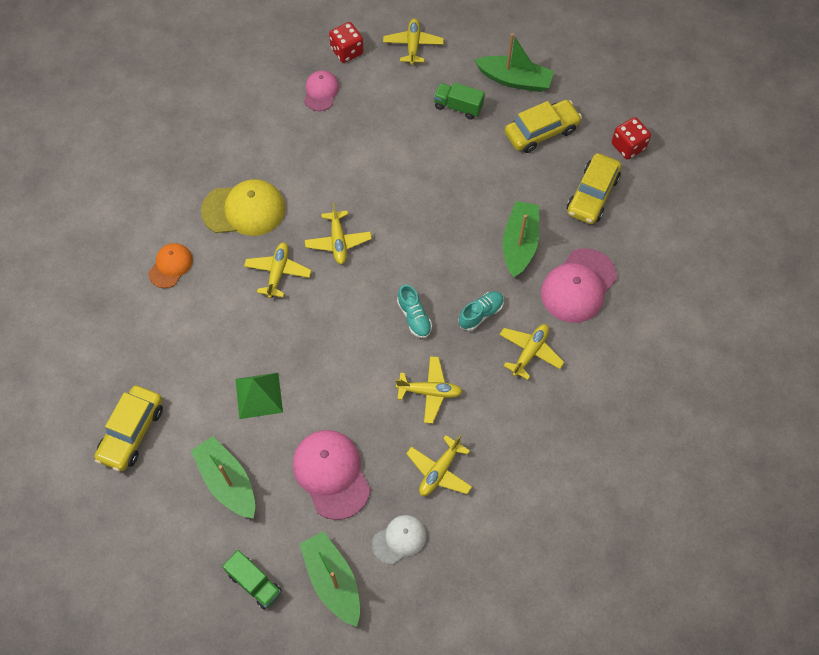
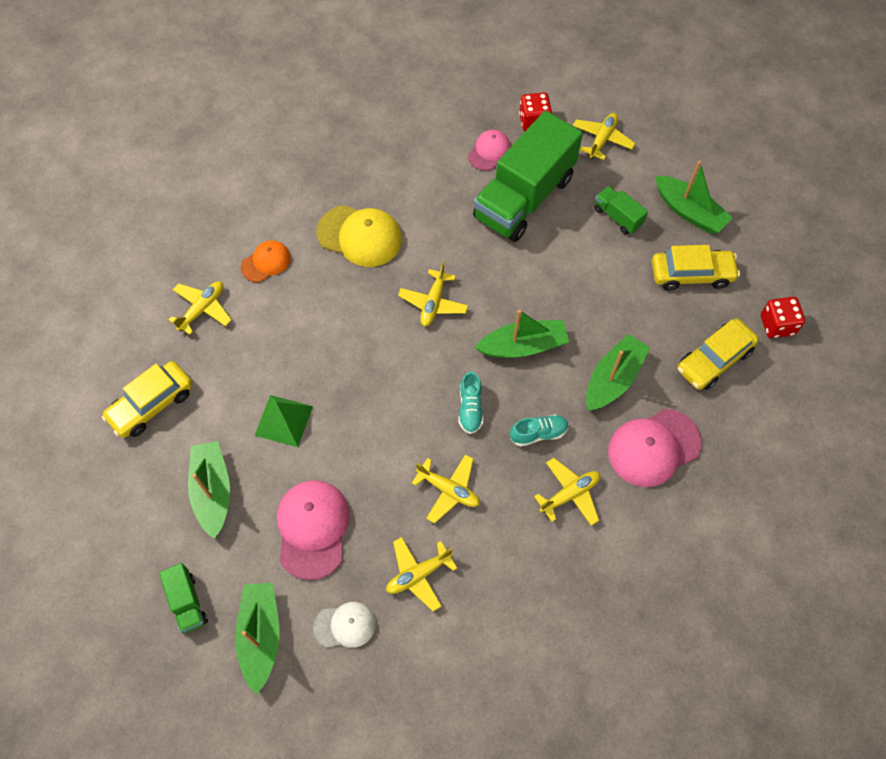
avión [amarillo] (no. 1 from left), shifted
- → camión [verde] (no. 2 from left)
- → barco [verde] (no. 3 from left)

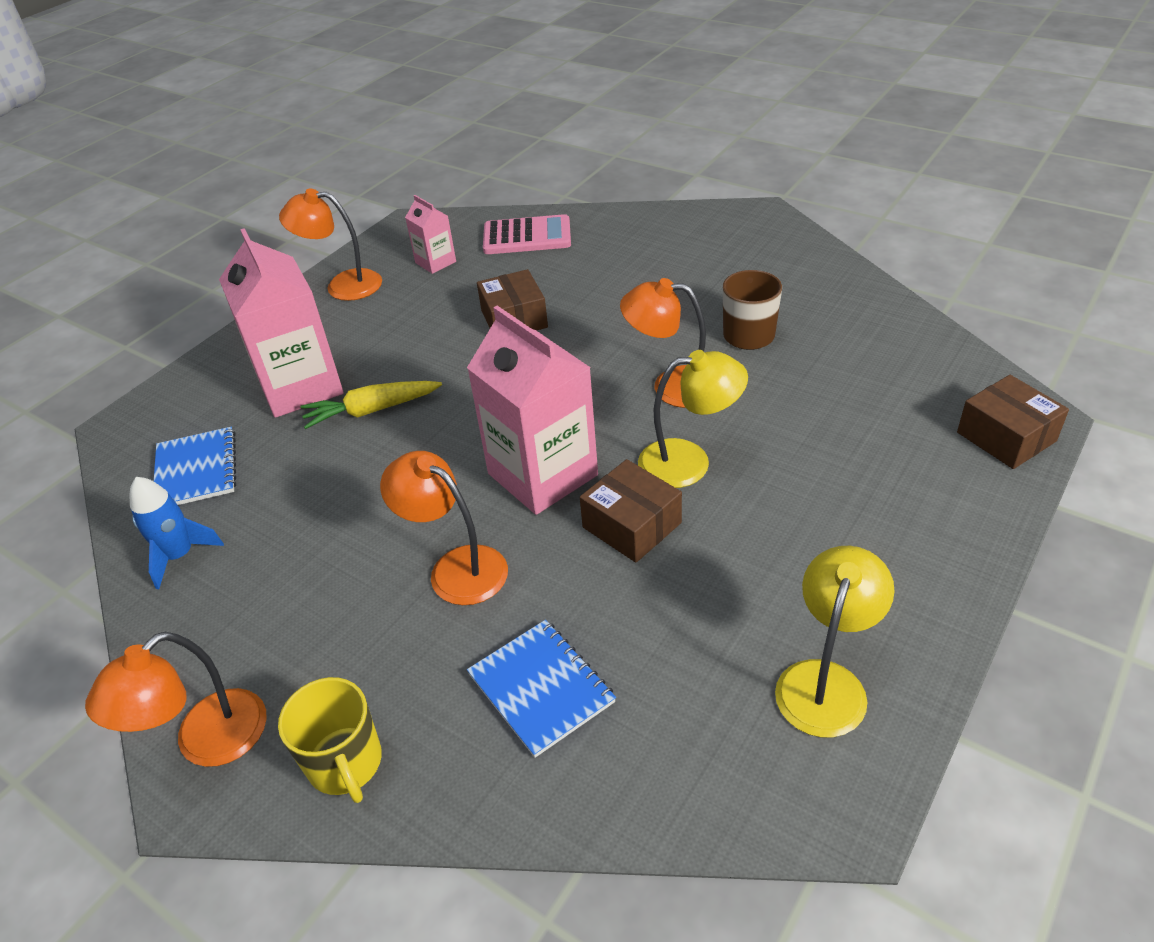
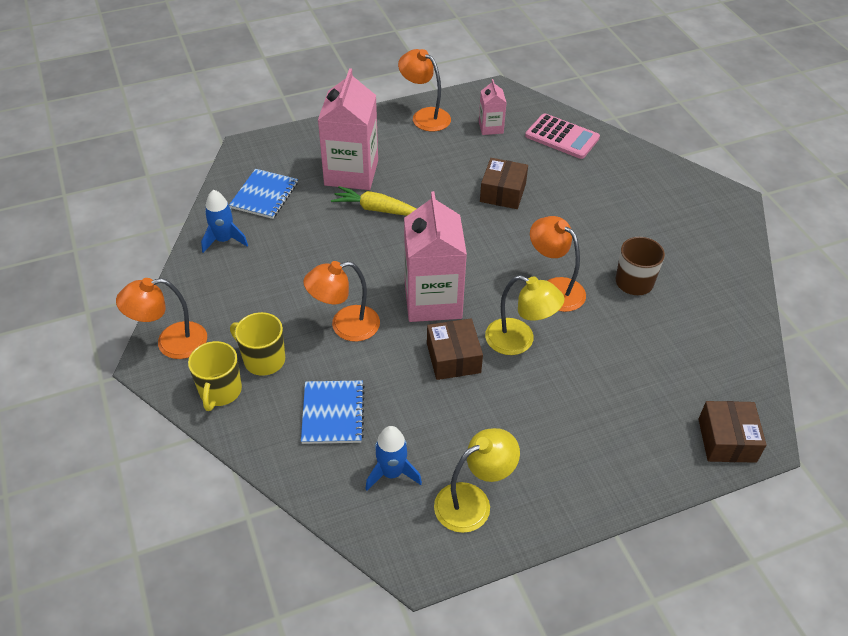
lámpara [naranja] (no. 3 from left in the first image) → lámpara [naranja] (no. 2 from left), 90 degrees counterclockwise
- → taza [amarillo] (no. 2 from left)
- → cohete [azul] (no. 2 from left)

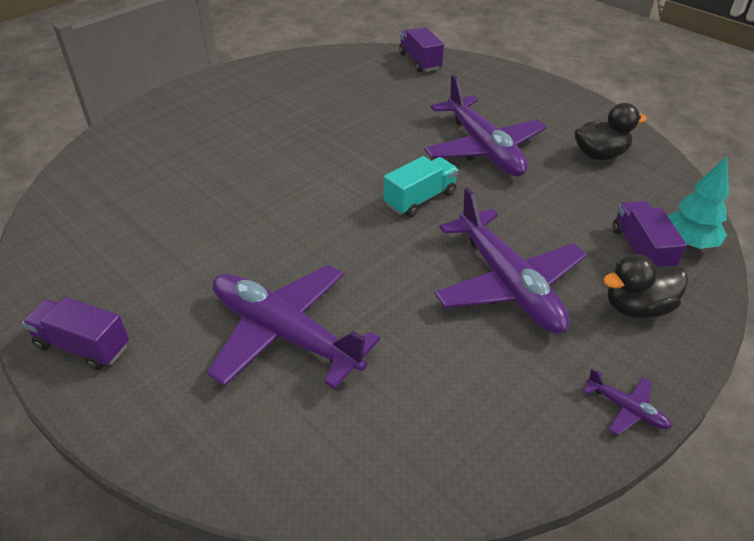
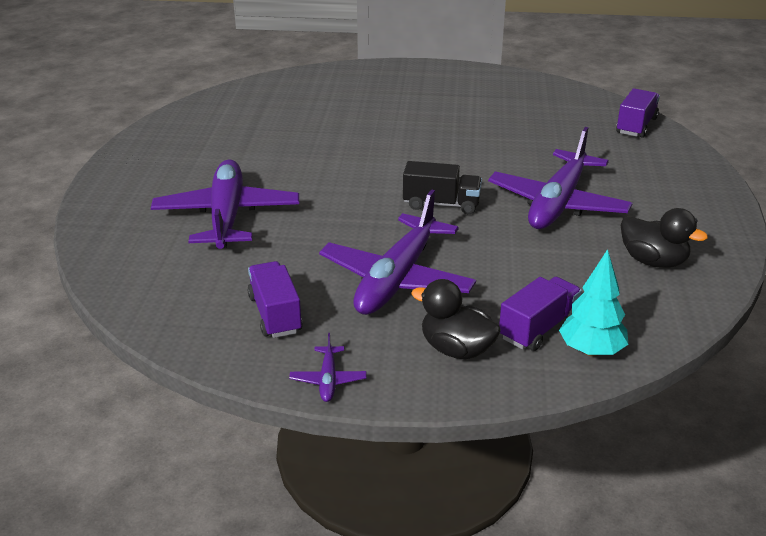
camión [morado] (no. 1 from left), shifted
camión [turquesa] → camión [negro]

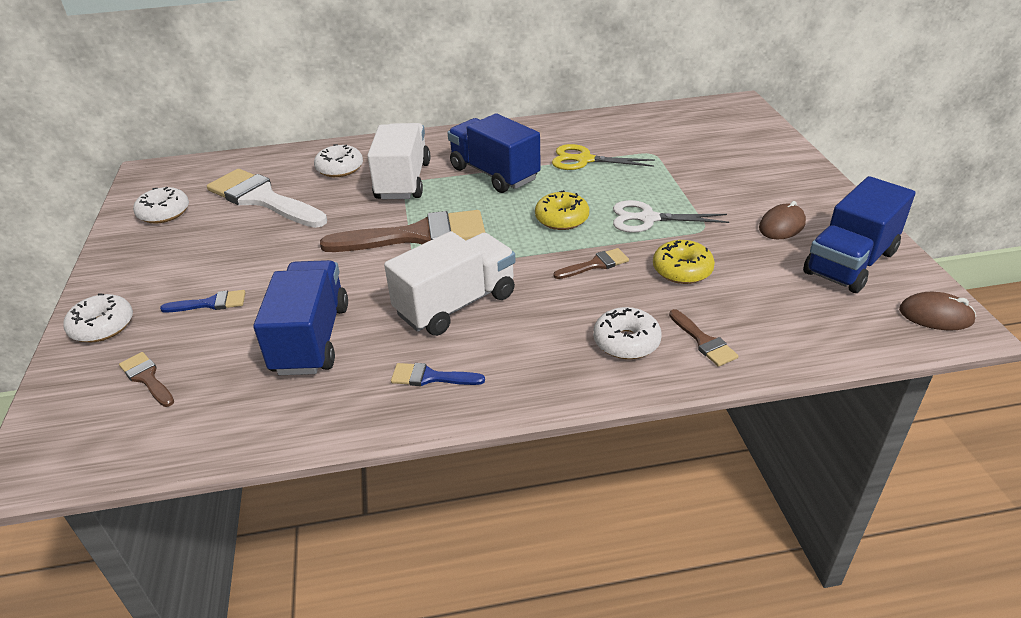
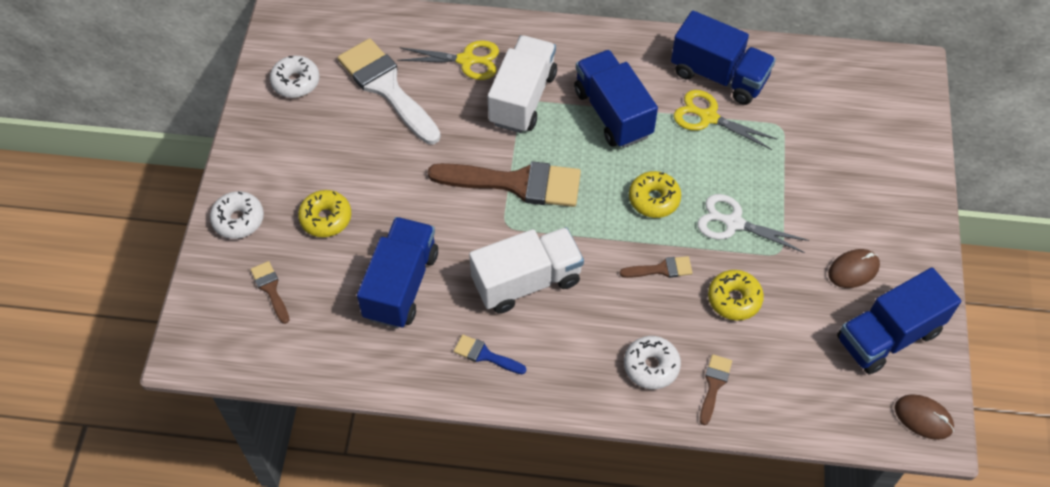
pincel [azul] (no. 1 from left) → rosquilla [amarillo] (no. 1 from left)
rosquilla [blanco] (no. 3 from left) → tijeras [amarillo] (no. 1 from left)
pincel [marrón] (no. 4 from left), 150 degrees counterclockwise
- → camión [azul] (no. 3 from left)

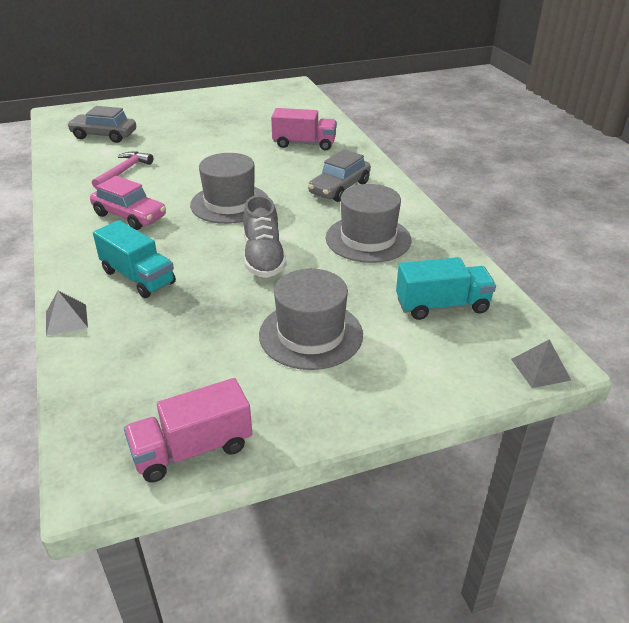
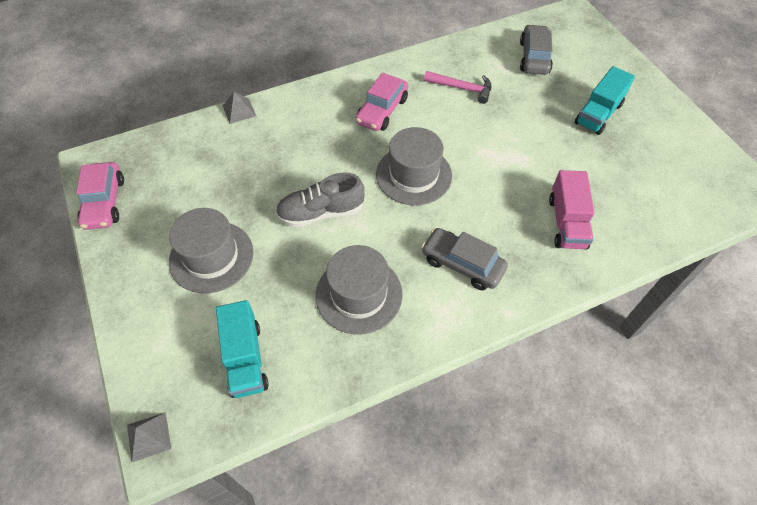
camión [turquesa] (no. 1 from left in the first image) → camión [turquesa] (no. 2 from left), shifted
camión [rosa] (no. 1 from left) → coche [rosa] (no. 1 from left)

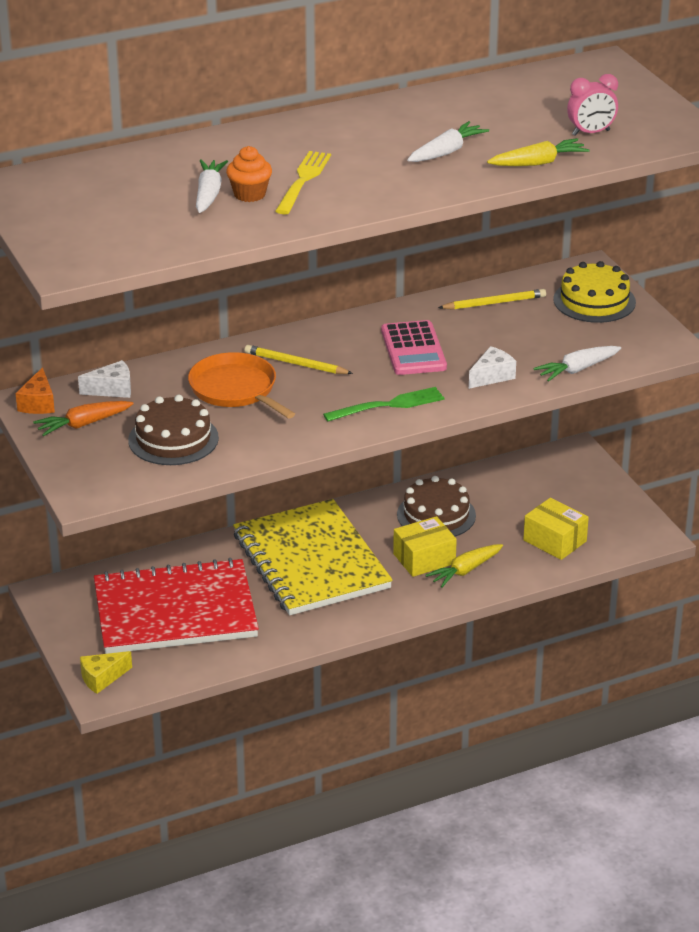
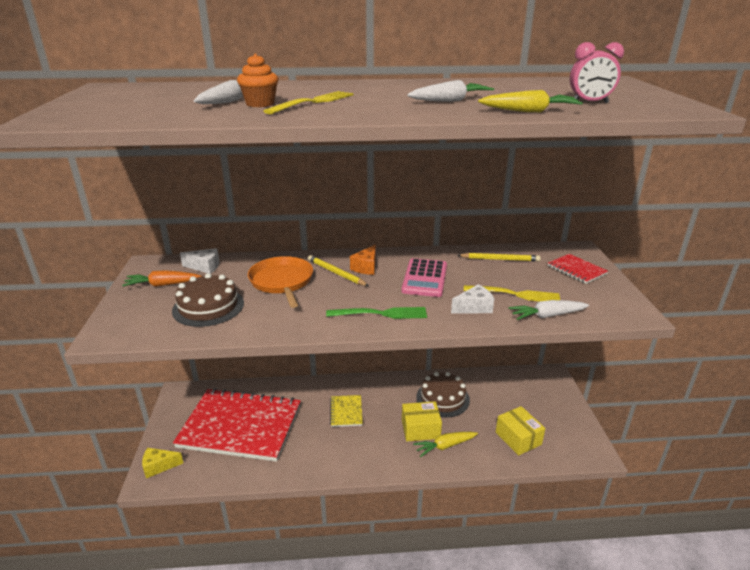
queso [naranja], shifted
cuaderno [amarillo], x0.41
tarta [amarillo] → cuaderno [rojo] (no. 2 from left)
- → tenedor [amarillo] (no. 2 from left)

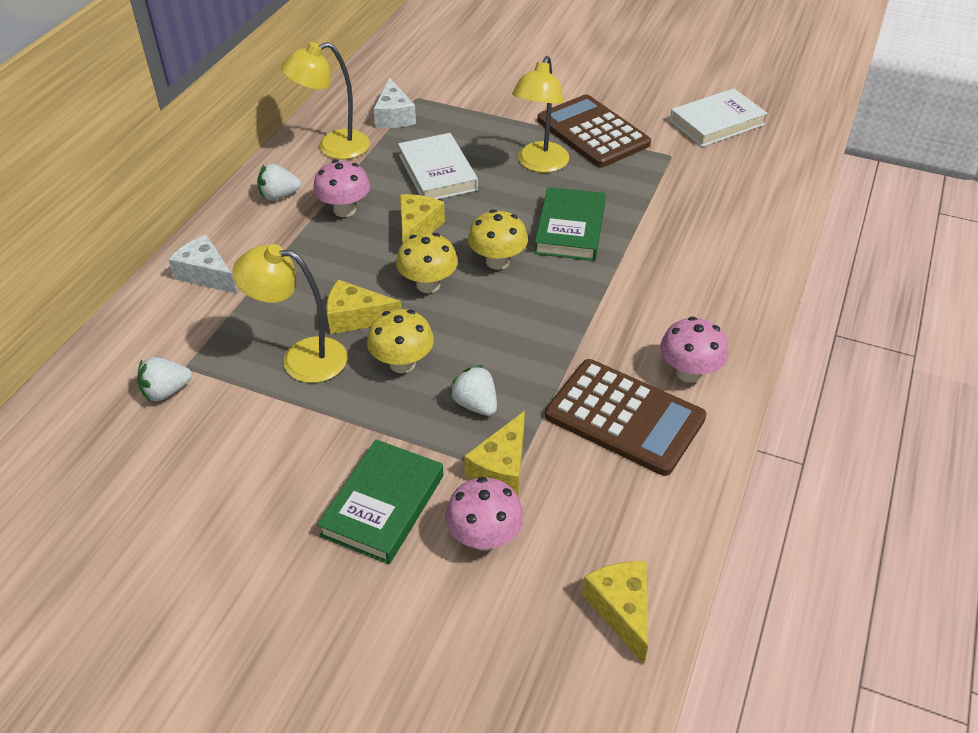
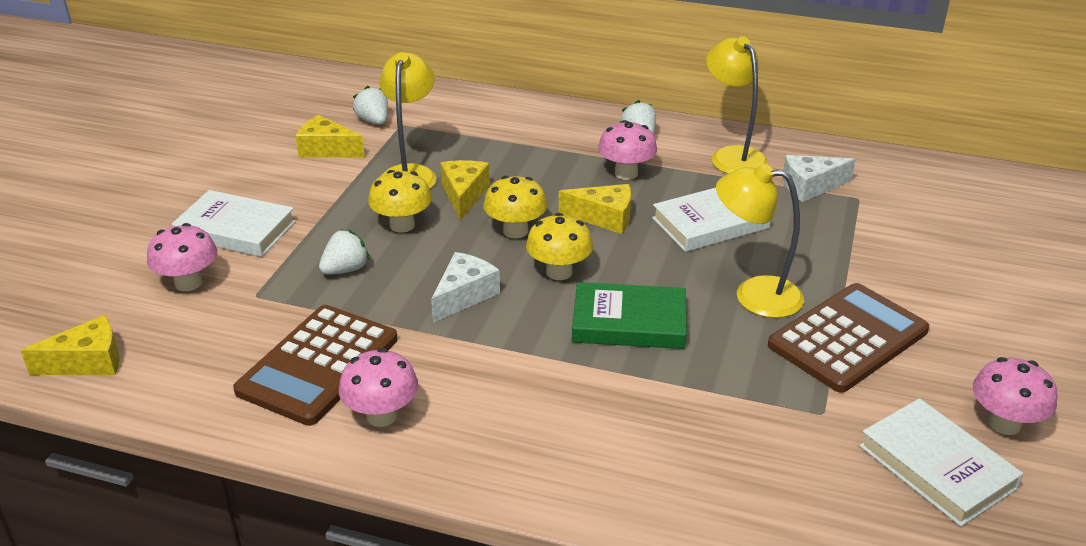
queso [blanco] (no. 1 from left), shifted
libro [verde] (no. 1 from left) → libro [blanco] (no. 1 from left)
queso [amarillo] (no. 3 from left in the first image) → queso [amarillo] (no. 2 from left), shifted
- → seta [rosa] (no. 4 from left)

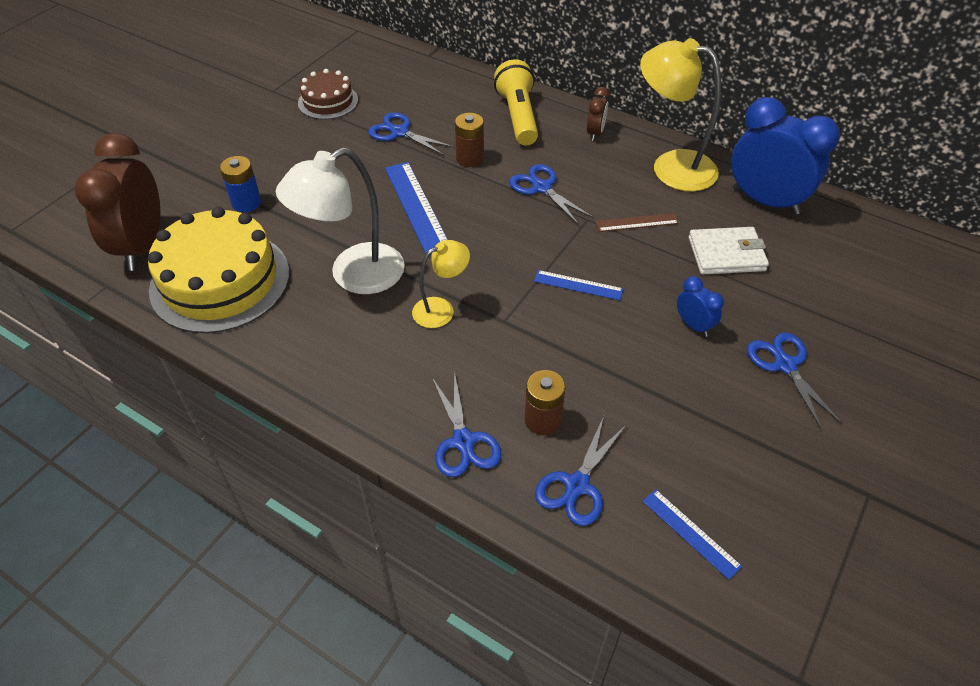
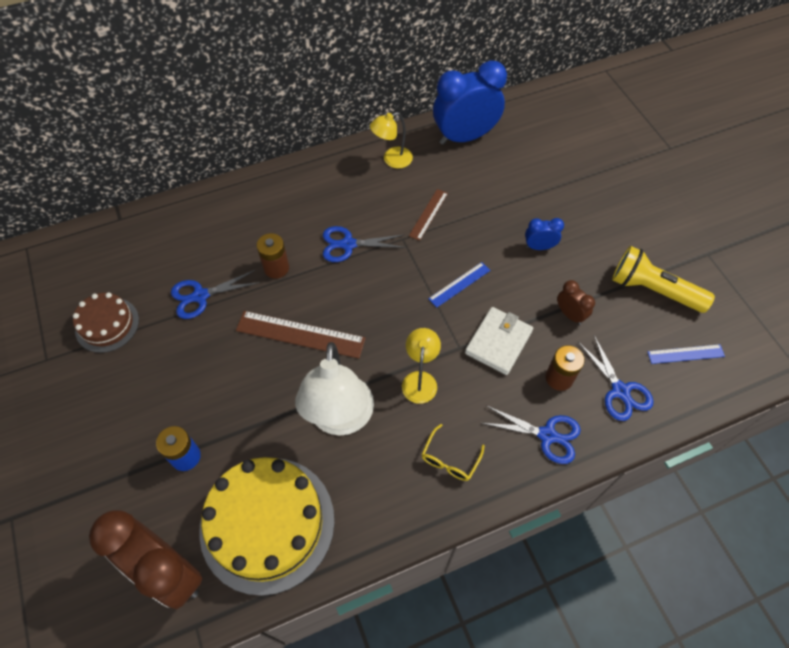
regla [azul] (no. 1 from left) → regla [marrón] (no. 1 from left)
lámpara de mano [amarillo], shifted
despertador [marrón] (no. 2 from left), shifted
lámpara [amarillo] (no. 2 from left in the first image) → lámpara [amarillo] (no. 1 from left), x0.55
cartera [blanco], shifted
tijeras [azul] (no. 5 from left) → -
- → gafas [amarillo]

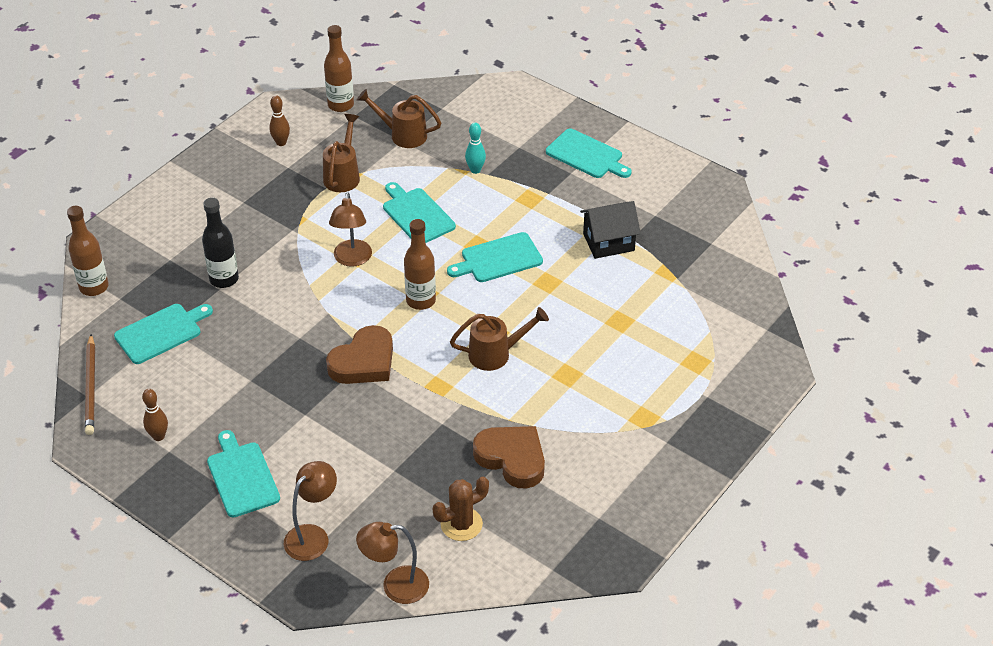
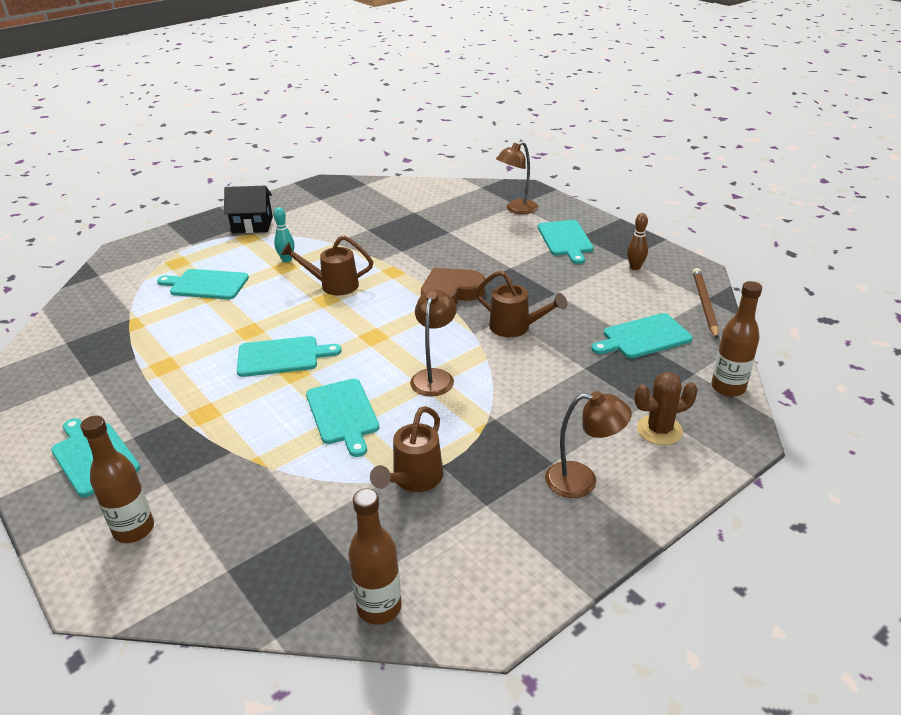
botella [negro] → -
bolo [marrón] (no. 2 from left) → -
lámpara [marrón] (no. 3 from left), shifted
regadera [marrón] (no. 2 from left in the first image) → regadera [marrón] (no. 3 from left), shifted
botella [marrón] (no. 3 from left in the first image) → botella [marrón] (no. 1 from left), shifted
cactus [marrón], shifted
bolo [turquesa], shifted
corazón [marrón] (no. 2 from left) → -
casa [negro], shifted
- → tabla de cortar [turquesa] (no. 2 from left)

